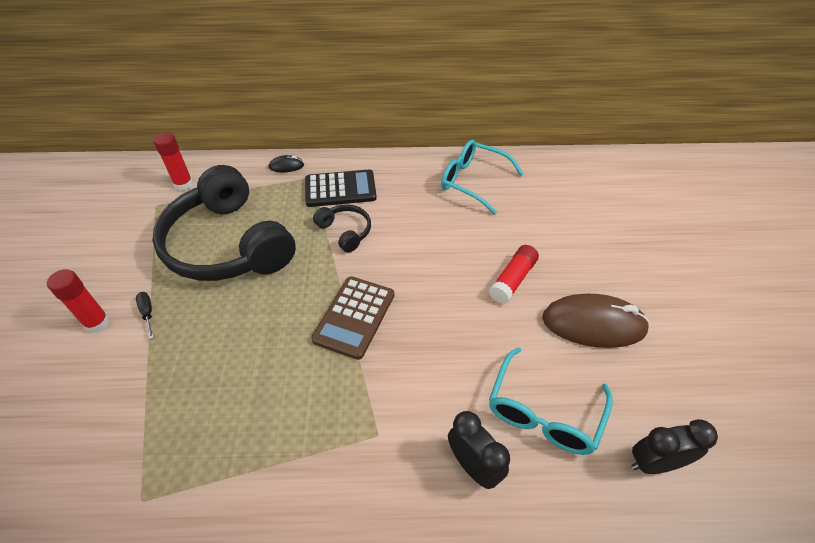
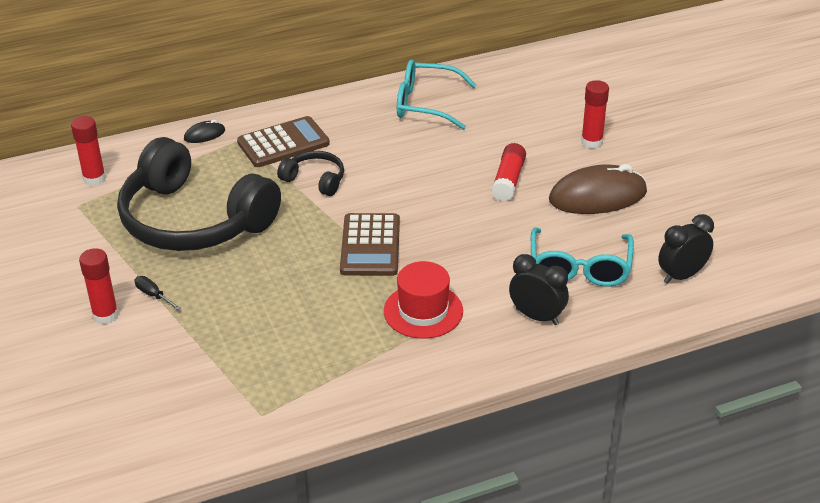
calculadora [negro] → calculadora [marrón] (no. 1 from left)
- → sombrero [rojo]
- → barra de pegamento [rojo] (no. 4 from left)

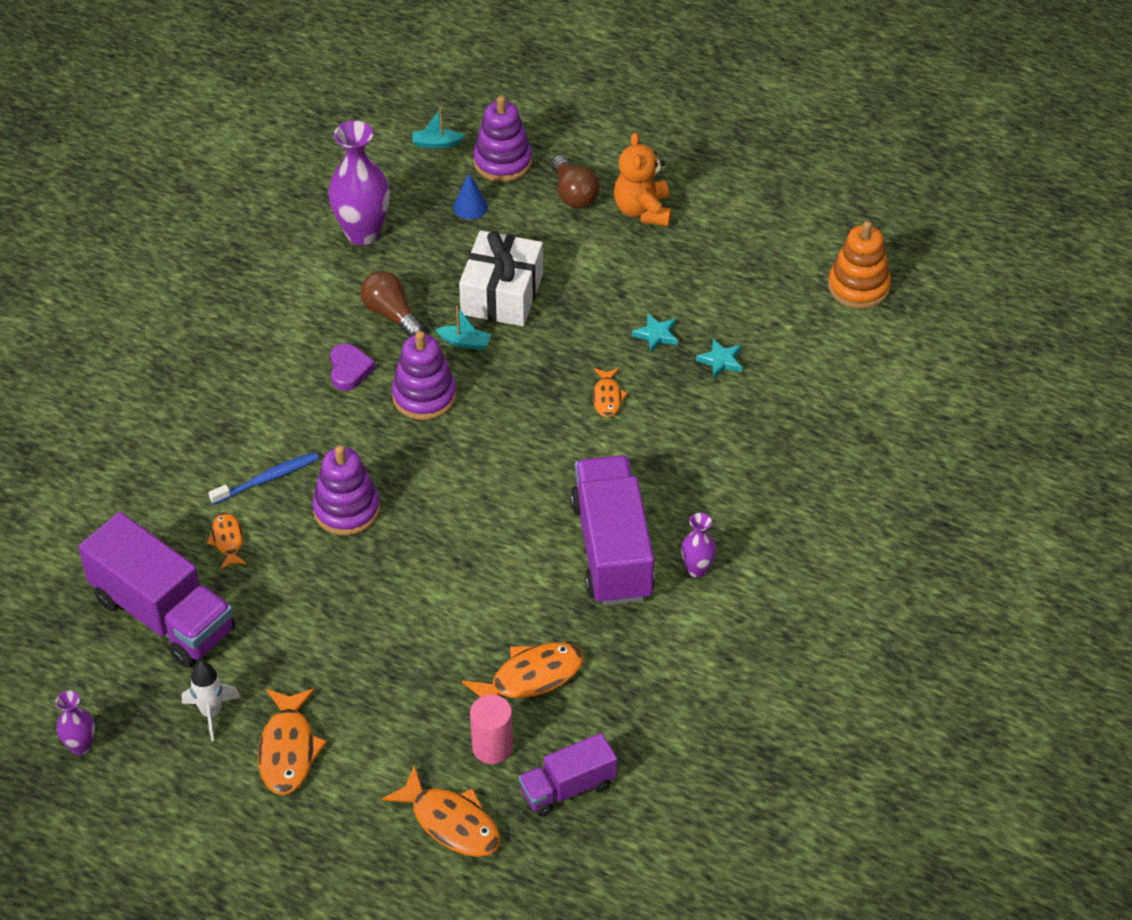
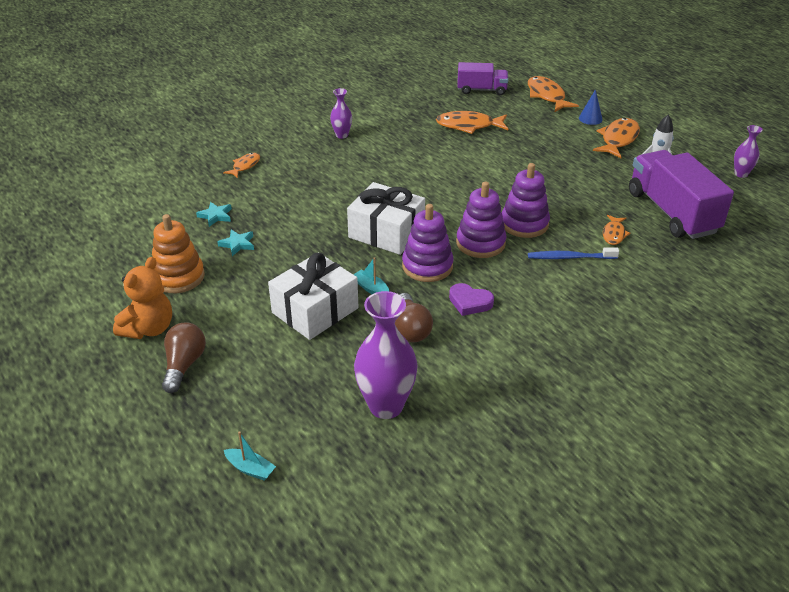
corazón [morado], 90 degrees counterclockwise
cono [azul], shifted
cilindro [rosa] → -
juguete apilable [morado] (no. 3 from left in the first image) → juguete apilable [morado] (no. 2 from left), shifted
camión [morado] (no. 3 from left) → -
pez [naranja] (no. 5 from left in the first image) → pez [naranja] (no. 1 from left), shifted
juguete apilable [naranja], shifted
- → regalo [blanco] (no. 2 from left)

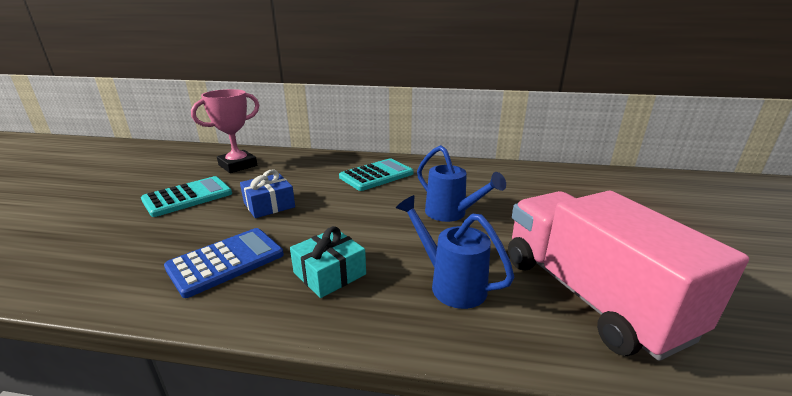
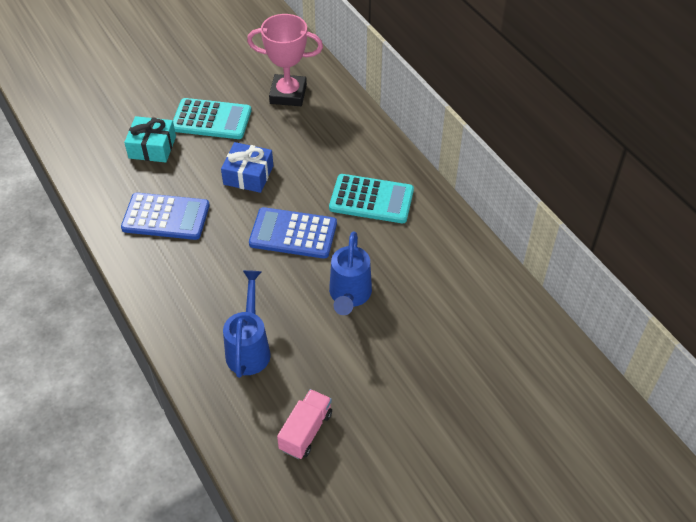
regalo [turquesa], shifted
camión [rosa], x0.43
- → calculadora [azul] (no. 2 from left)

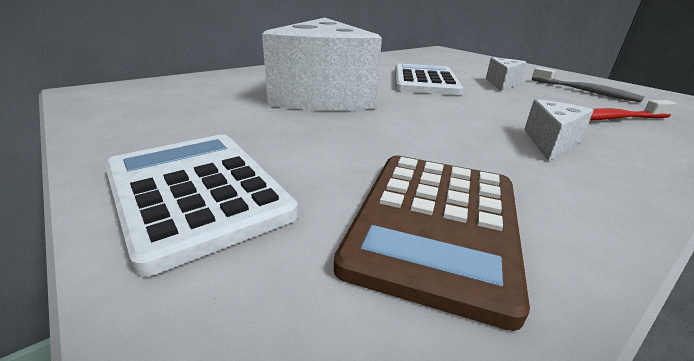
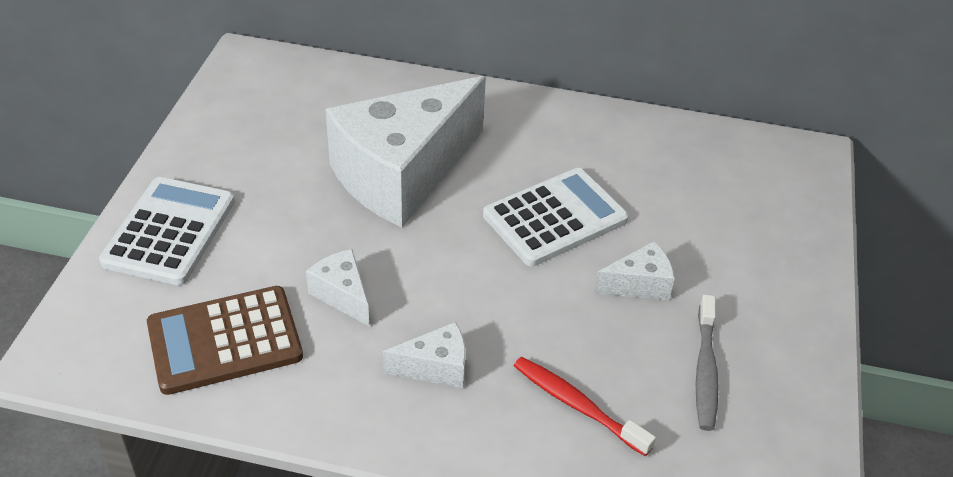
- → queso [blanco] (no. 1 from left)

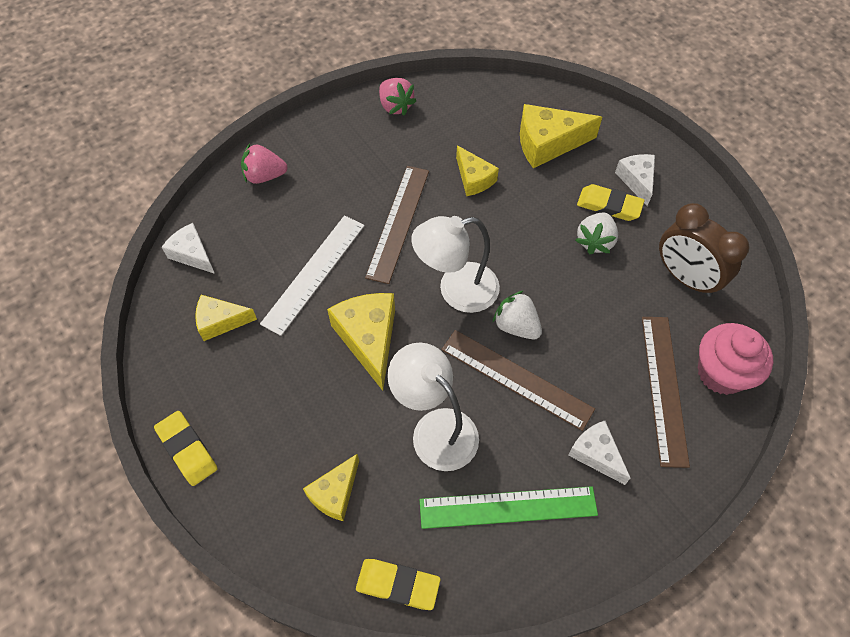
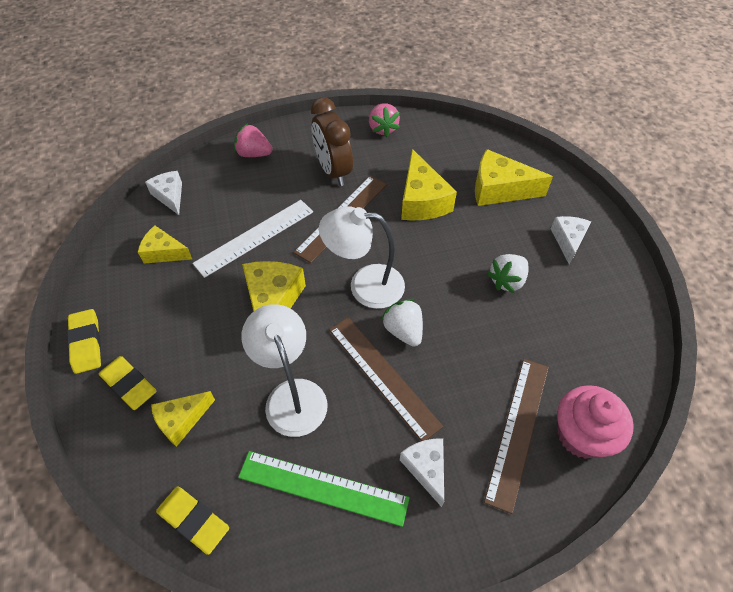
queso [amarillo] (no. 4 from left), x1.60
goma de borrar [amarillo] (no. 3 from left in the first image) → goma de borrar [amarillo] (no. 2 from left), shifted
despertador [marrón], shifted

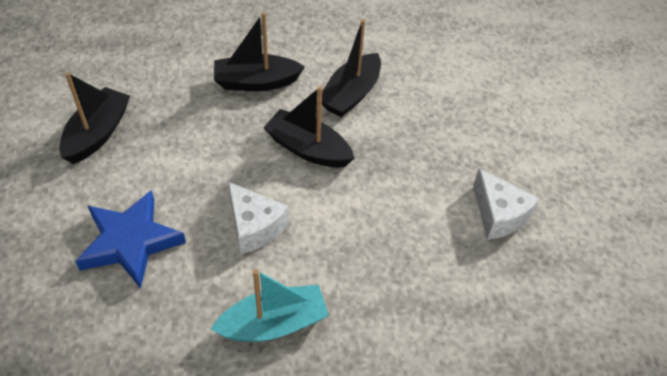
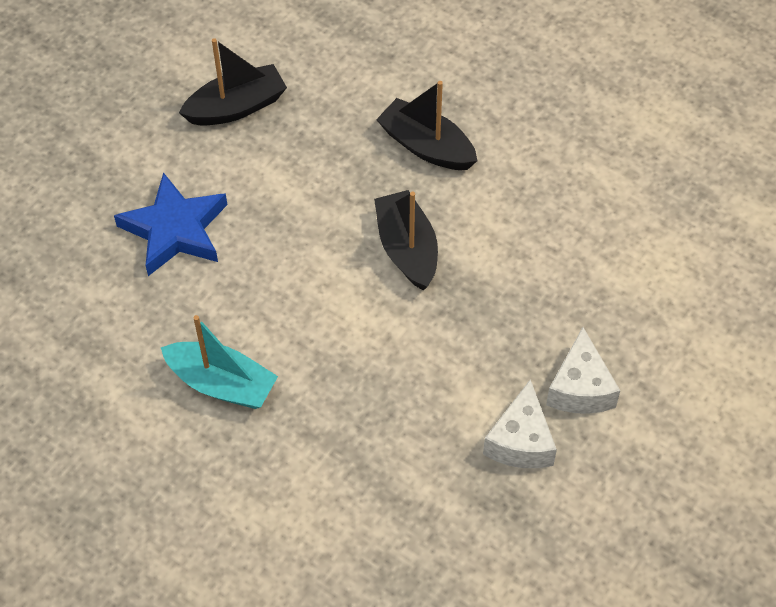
queso [blanco] (no. 1 from left in the first image) → queso [blanco] (no. 2 from left), shifted
barco [negro] (no. 4 from left) → -

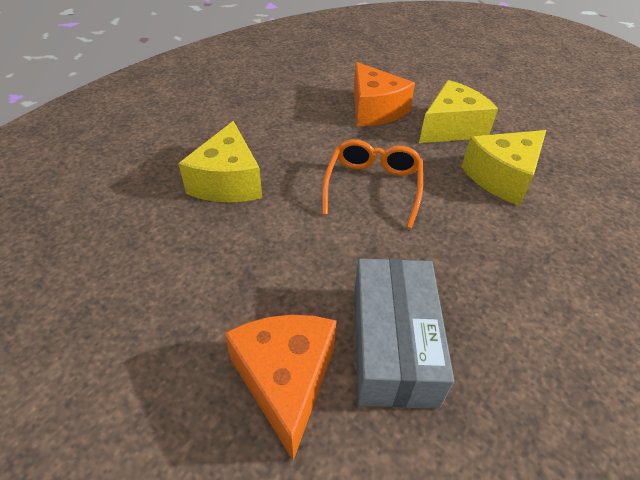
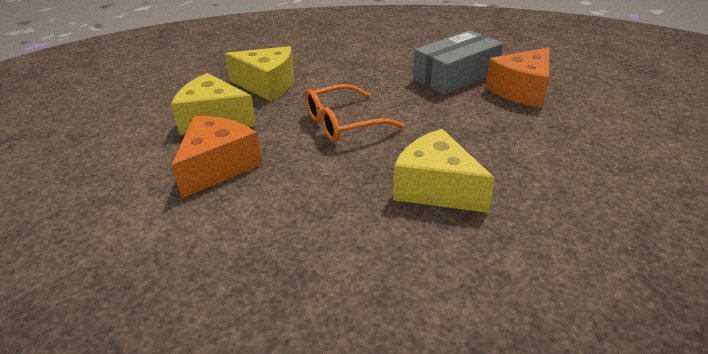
queso [amarillo] (no. 1 from left in the first image) → queso [amarillo] (no. 3 from left), 105 degrees counterclockwise

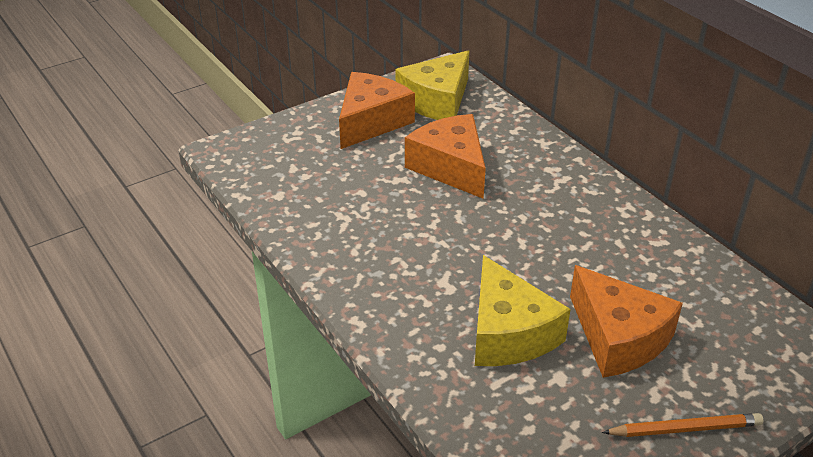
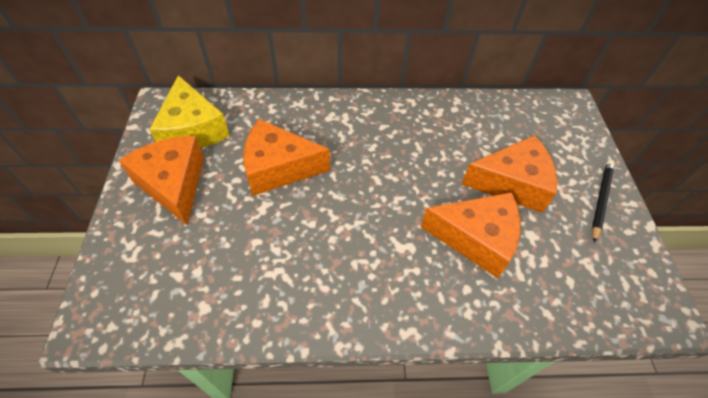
queso [amarillo] (no. 2 from left) → queso [naranja] (no. 3 from left)
lápiz [naranja] → lápiz [negro]

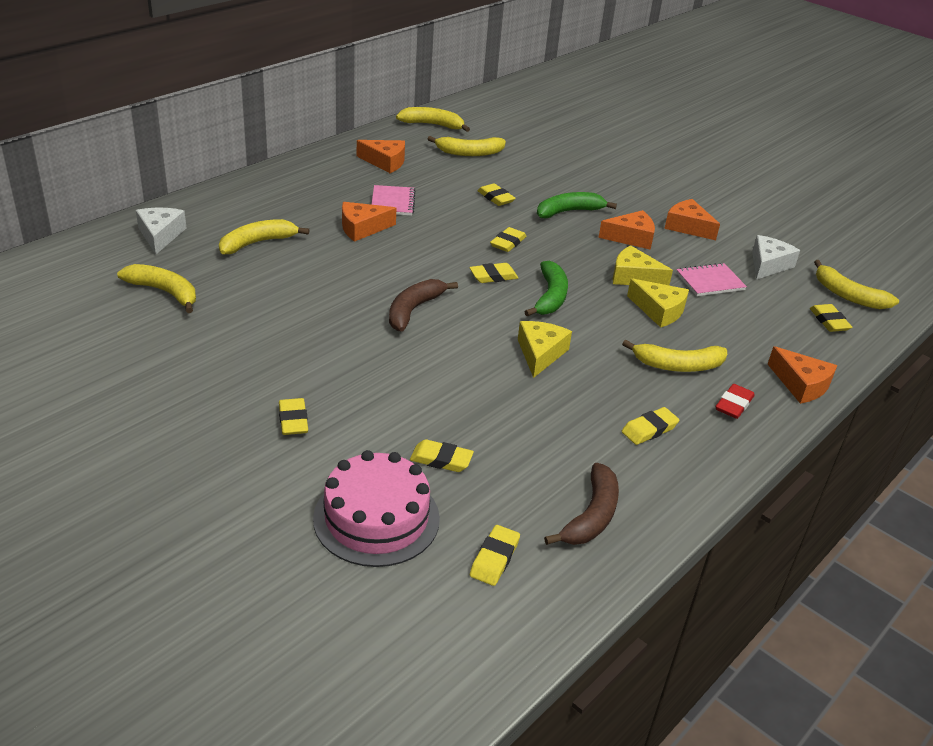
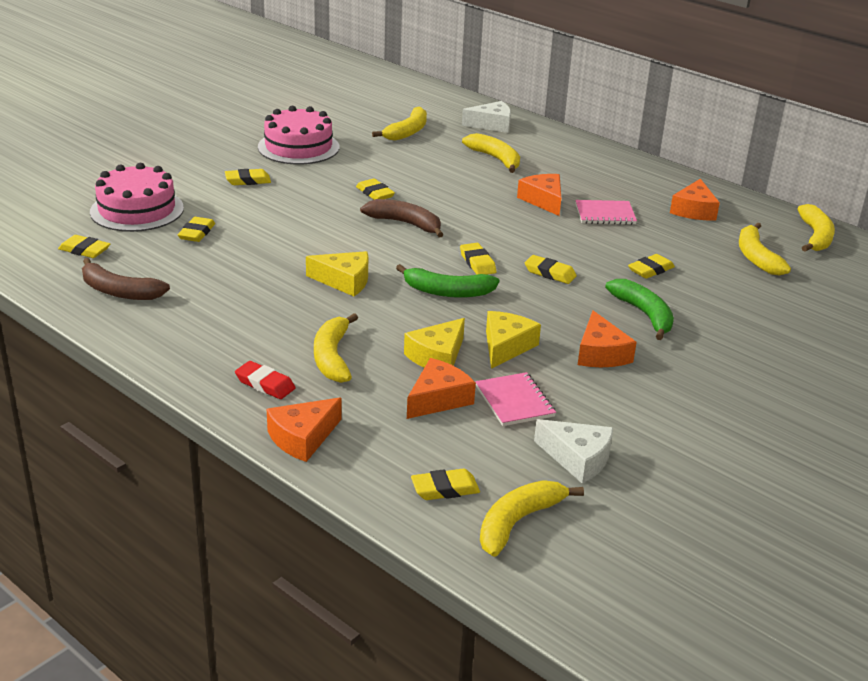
goma de borrar [amarillo] (no. 7 from left in the first image) → goma de borrar [amarillo] (no. 4 from left), shifted
queso [naranja] (no. 4 from left in the first image) → queso [naranja] (no. 2 from left), shifted
- → tarta [rosa] (no. 2 from left)

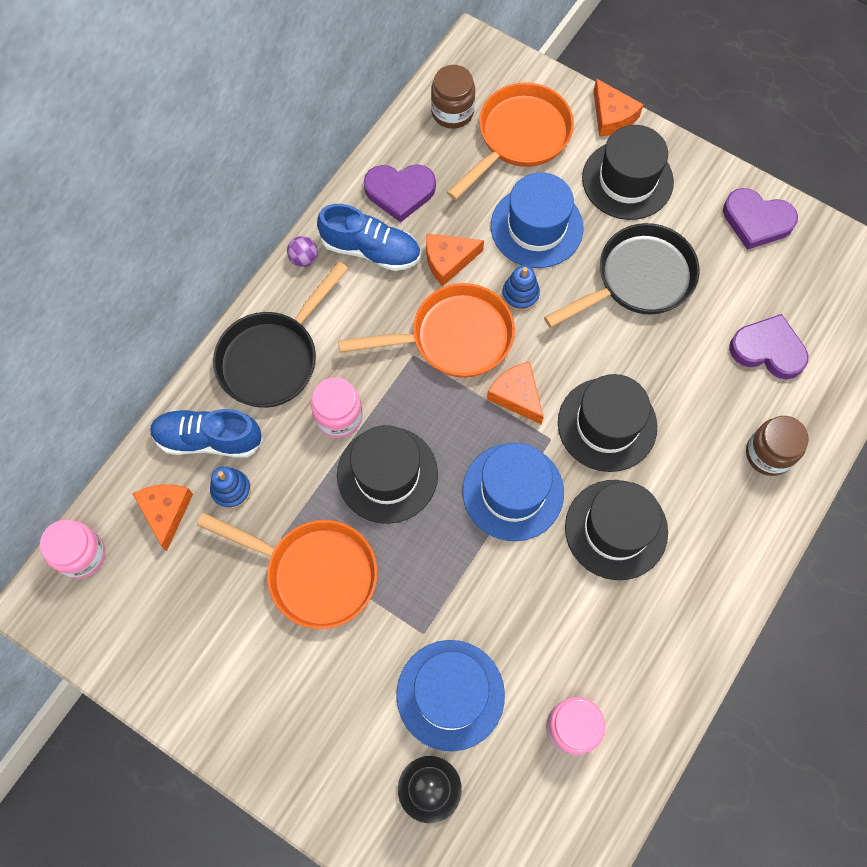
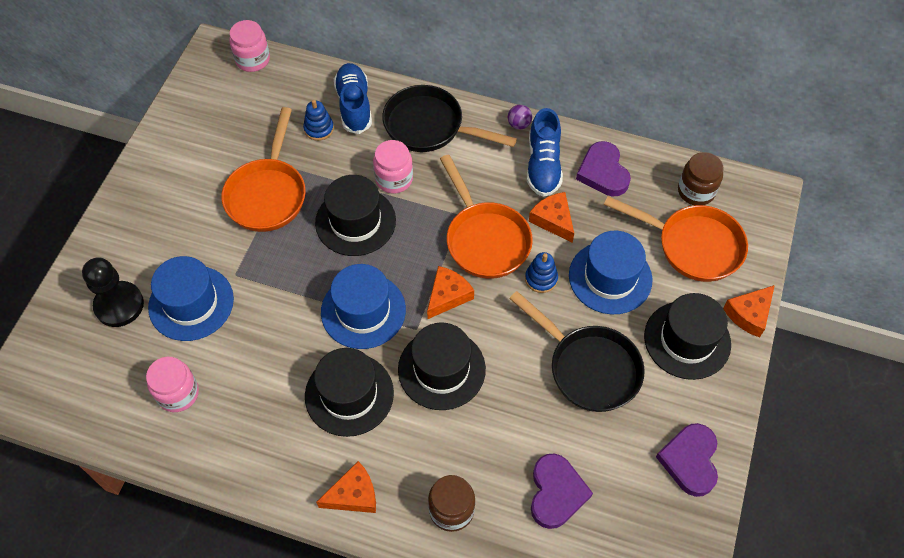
queso [naranja] (no. 1 from left), shifted

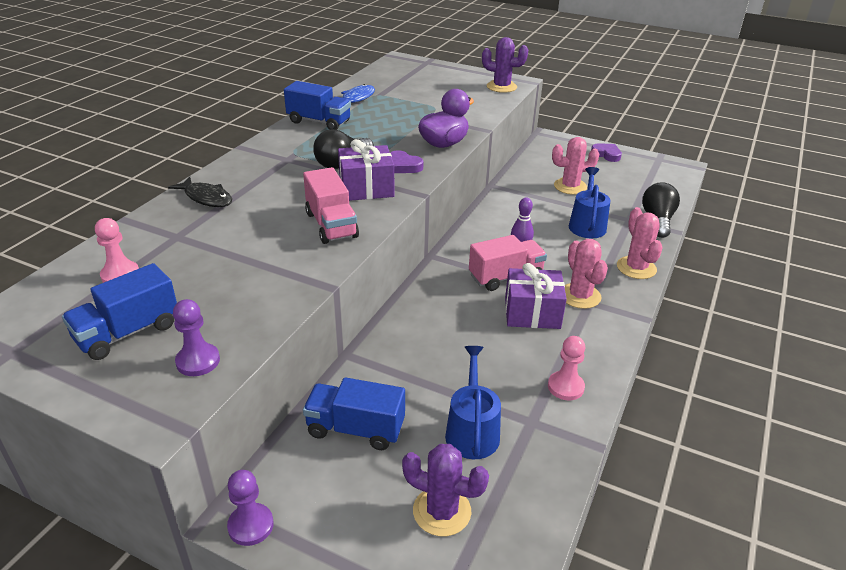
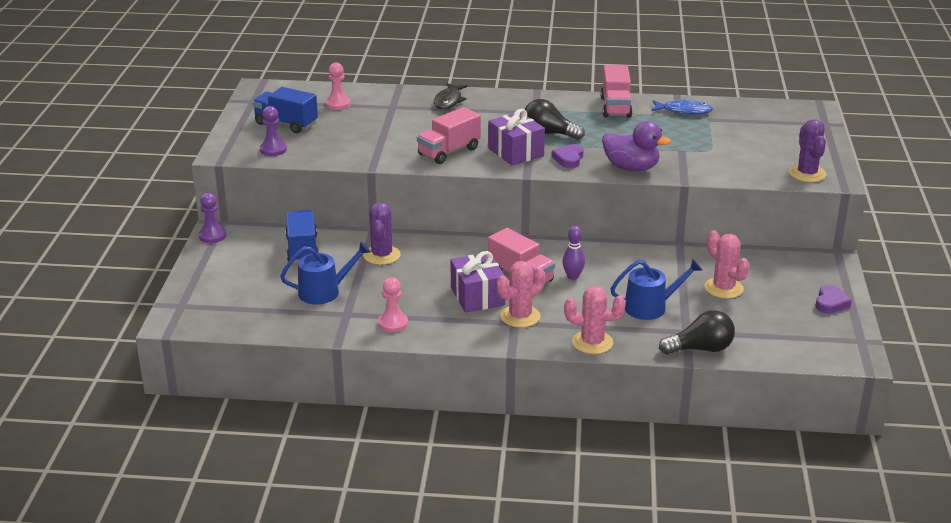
camión [azul] (no. 2 from left) → camión [rosa] (no. 3 from left)
cactus [morado] (no. 1 from left), shifted
cactus [rosa] (no. 3 from left in the first image) → cactus [rosa] (no. 2 from left), 45 degrees clockwise

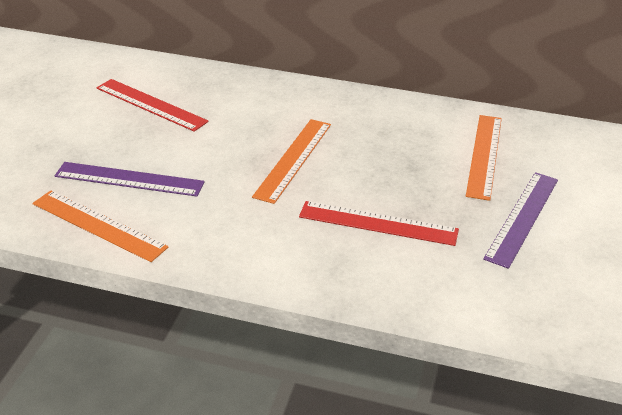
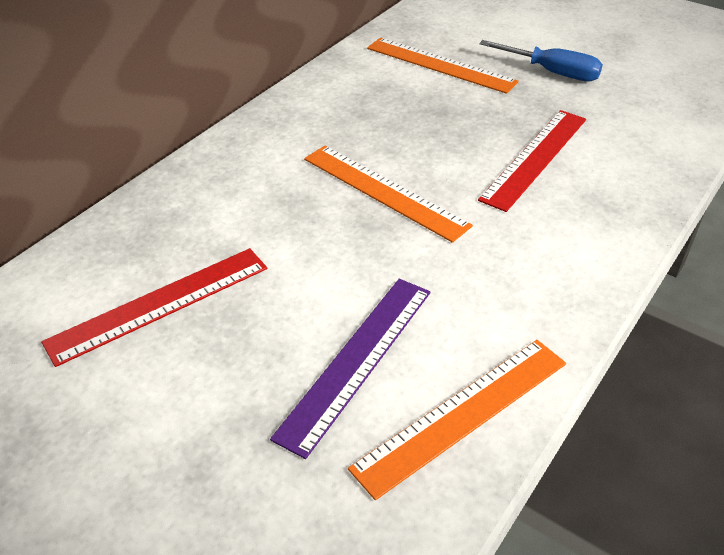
regla [morado] (no. 2 from left) → destornillador [azul]

